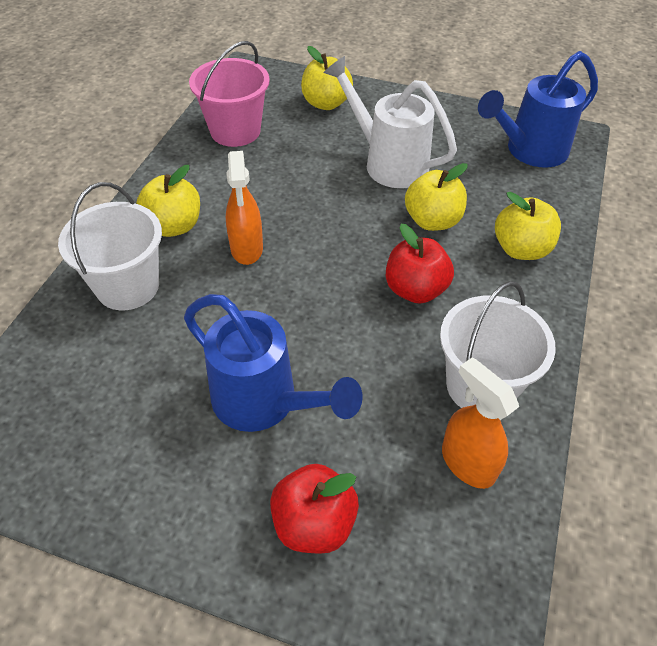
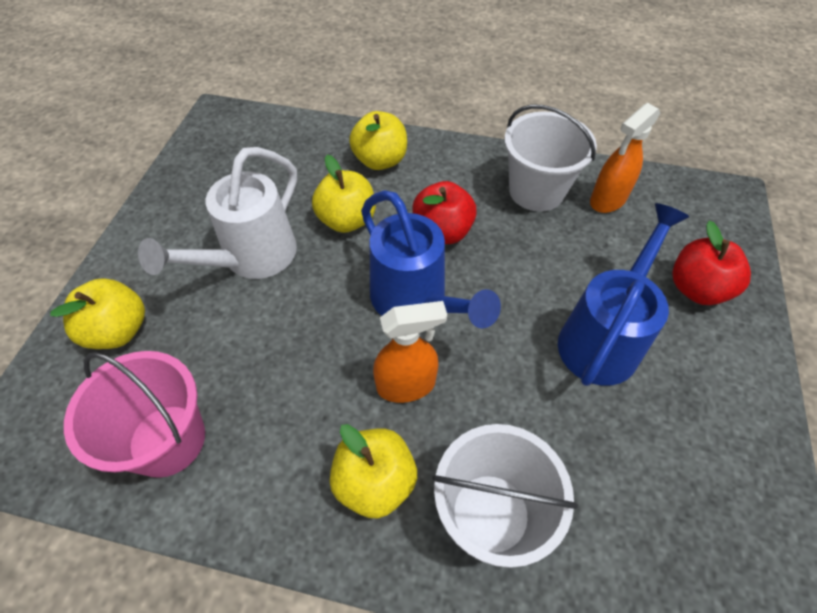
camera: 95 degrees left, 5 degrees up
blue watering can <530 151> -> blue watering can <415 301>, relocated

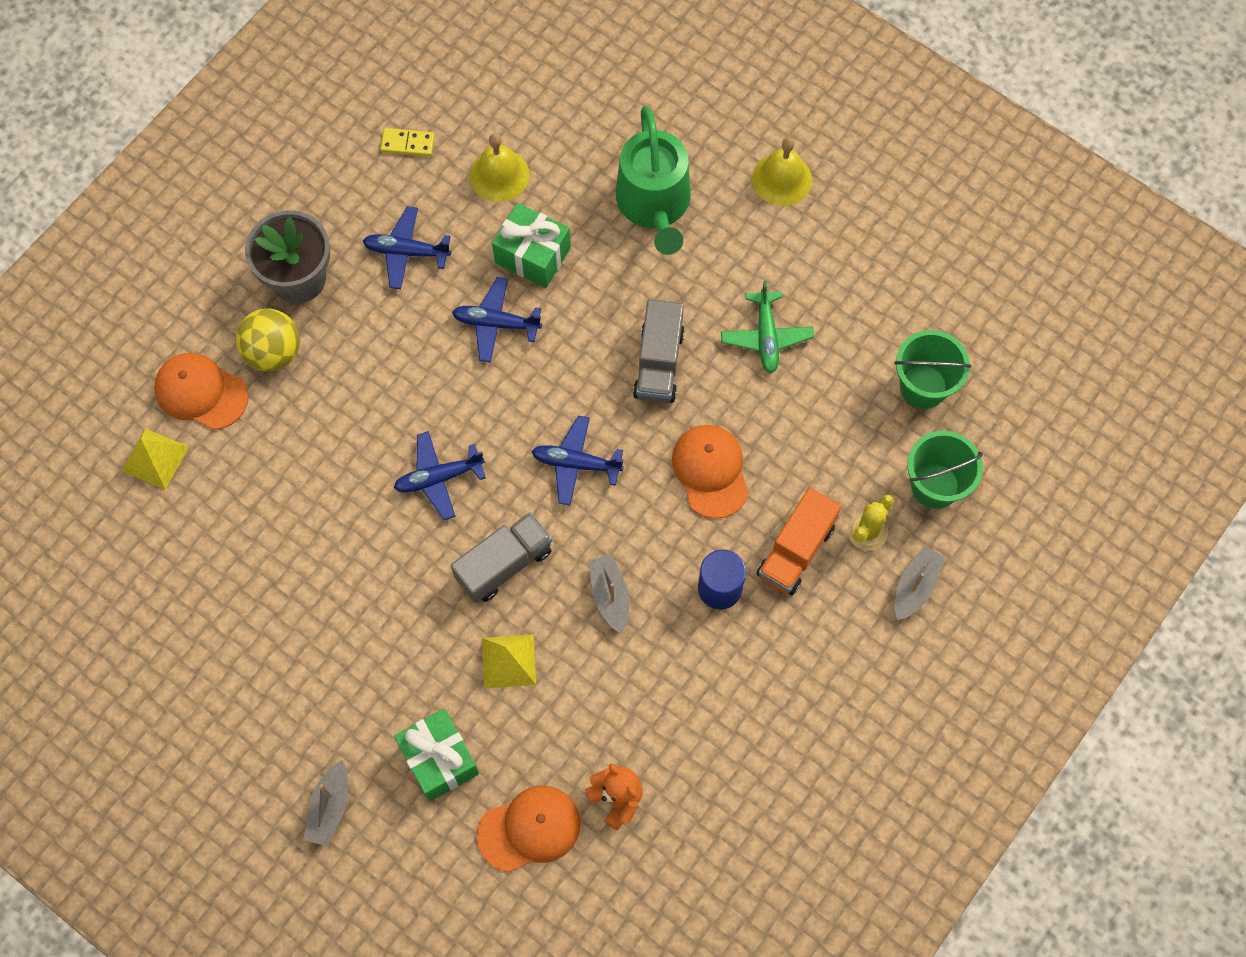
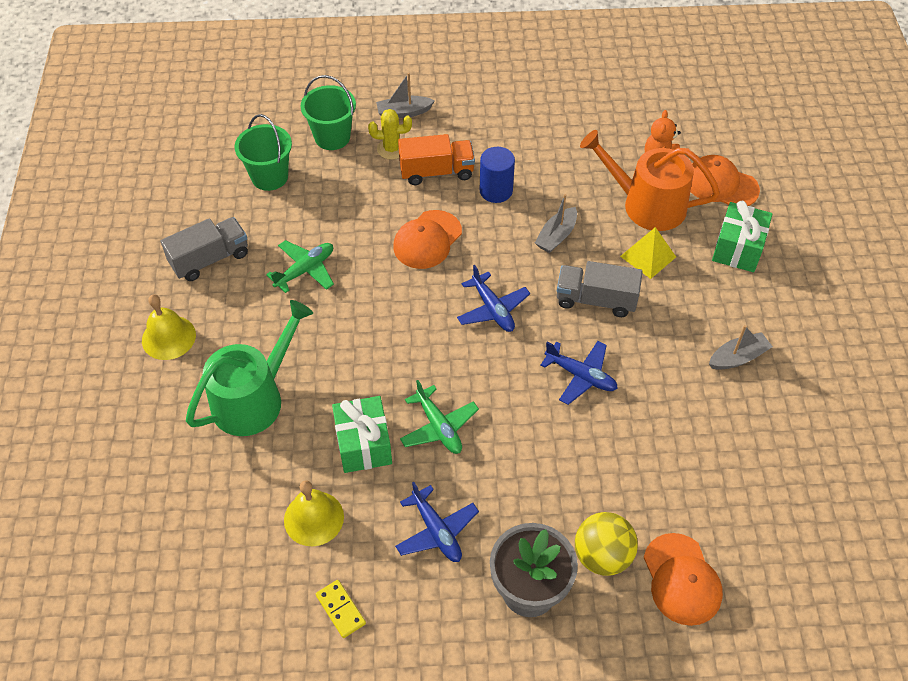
camera: 130 degrees left, 15 degrees down
yellow pyramid <155 458> -> none
grey boat <330 807> -> grey boat <737 357>, relocated
blue plane <496 323> -> green plane <439 427>
grey truck <658 363> -> grey truck <210 259>, relocated
none -> orange watering can <647 205>

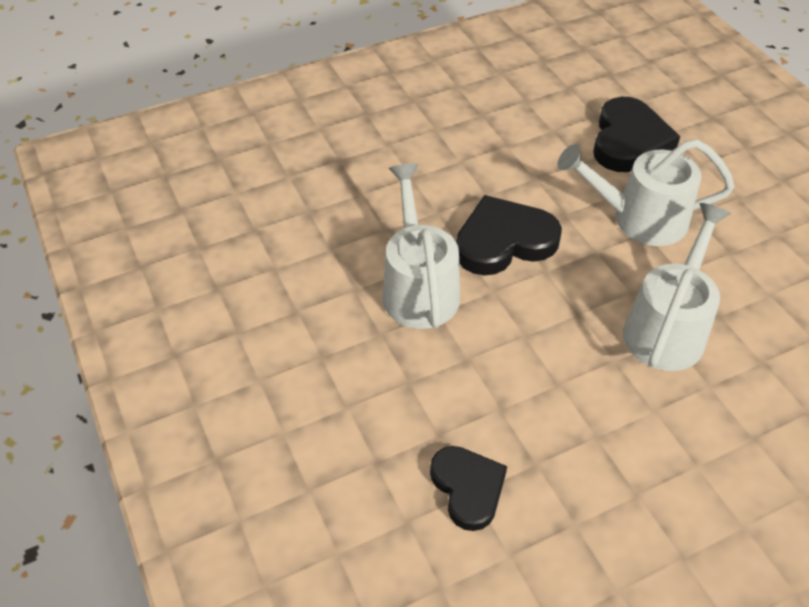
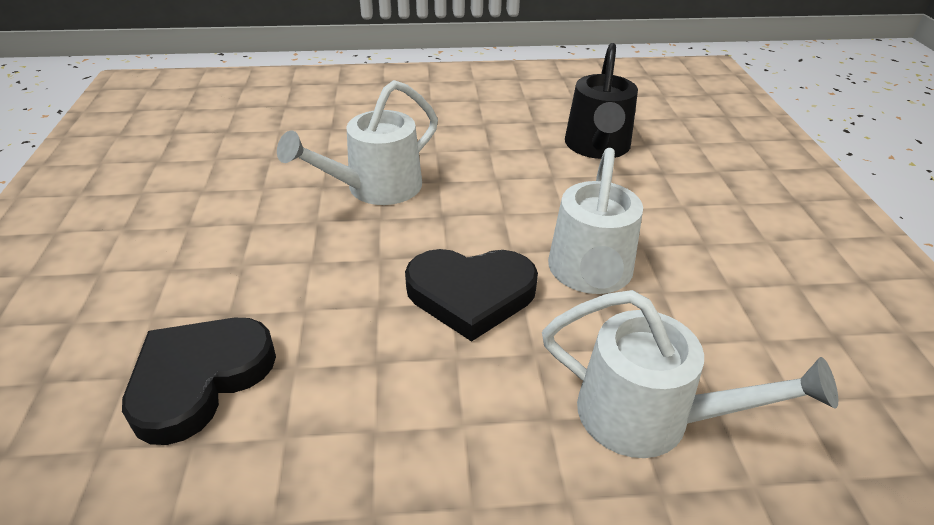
camera: 160 degrees left, 10 degrees down
black heart <468 488> -> black watering can <597 147>
white watering can <638 219> -> white watering can <651 417>, relocated

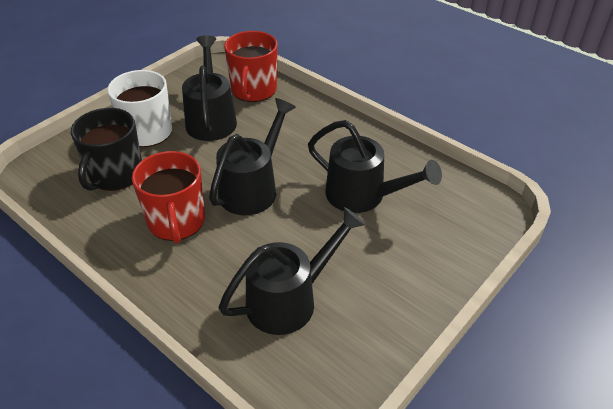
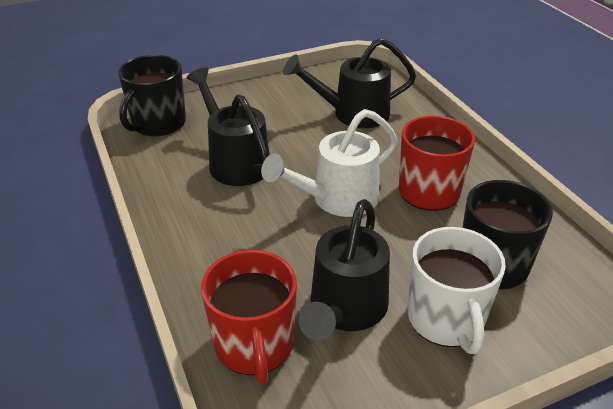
camera: 155 degrees left, 5 degrees down
black watering can <253 187> -> white watering can <336 200>
red mug <253 90> -> red mug <254 345>, 135 degrees clockwise
none -> black mug <158 123>

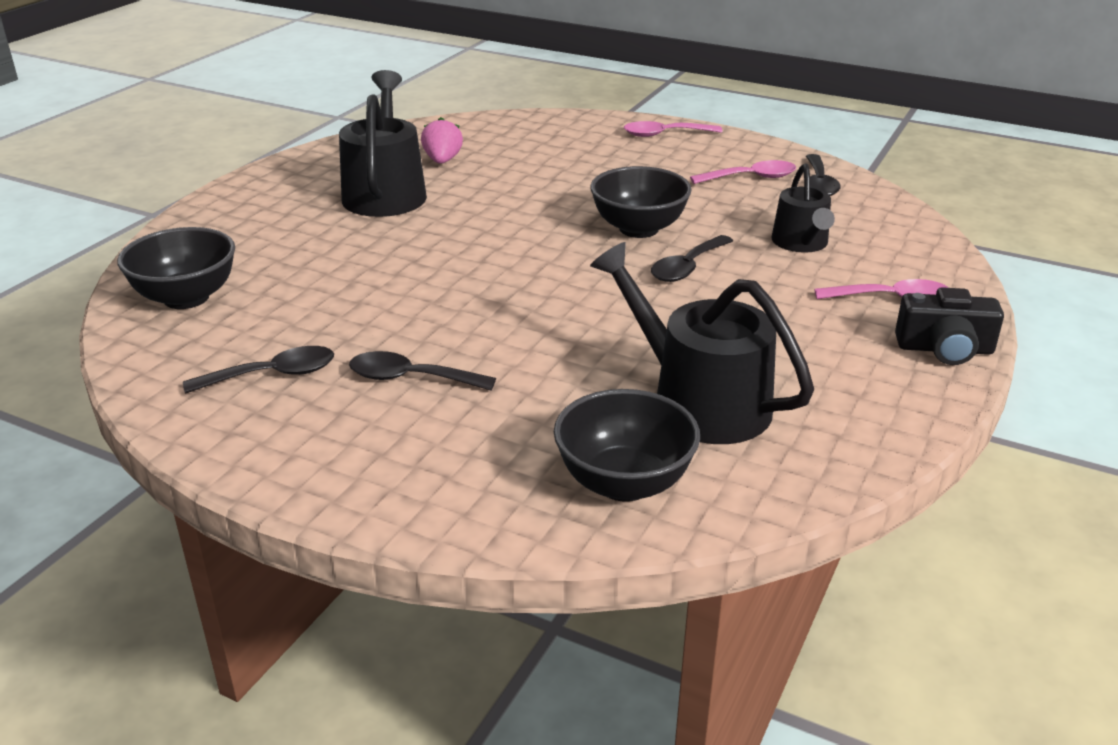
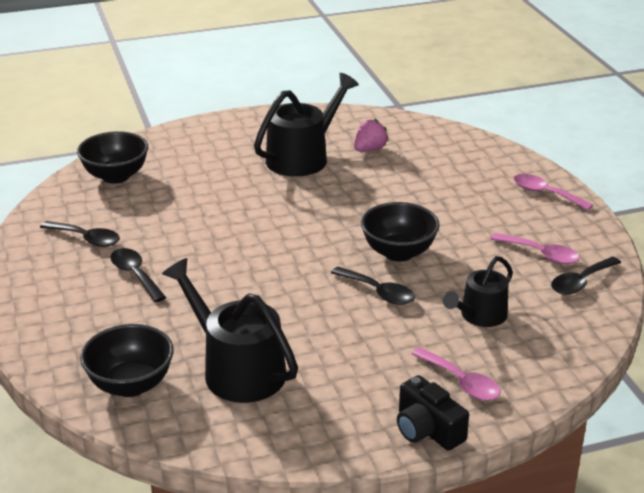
camera: 45 degrees right, 0 degrees up
black watering can <699 401> -> black watering can <237 369>, 45 degrees counterclockwise
black spoon <687 267> -> black spoon <378 292>, 135 degrees counterclockwise

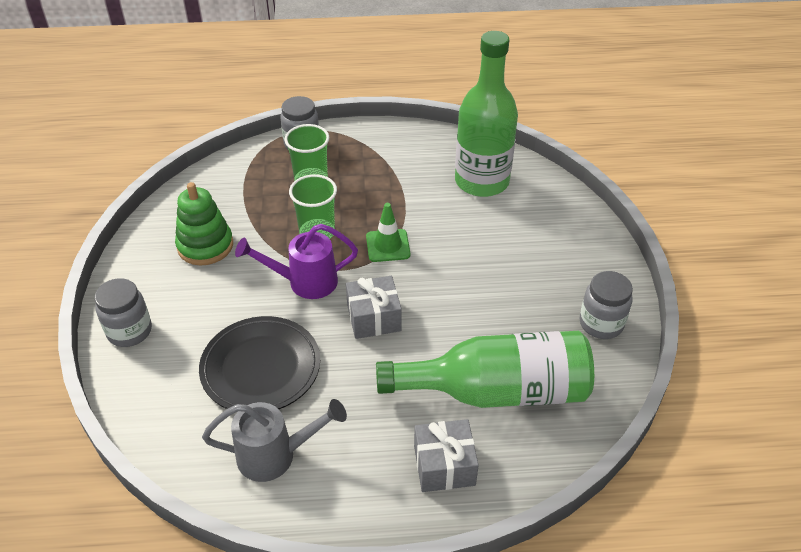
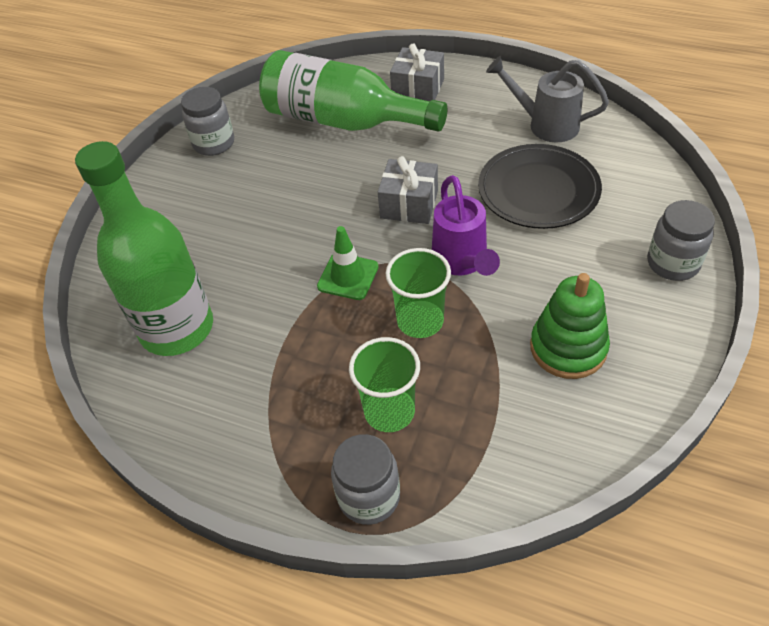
camera: 150 degrees left, 5 degrees up
purple watering can <305 282> -> purple watering can <462 261>, 60 degrees clockwise

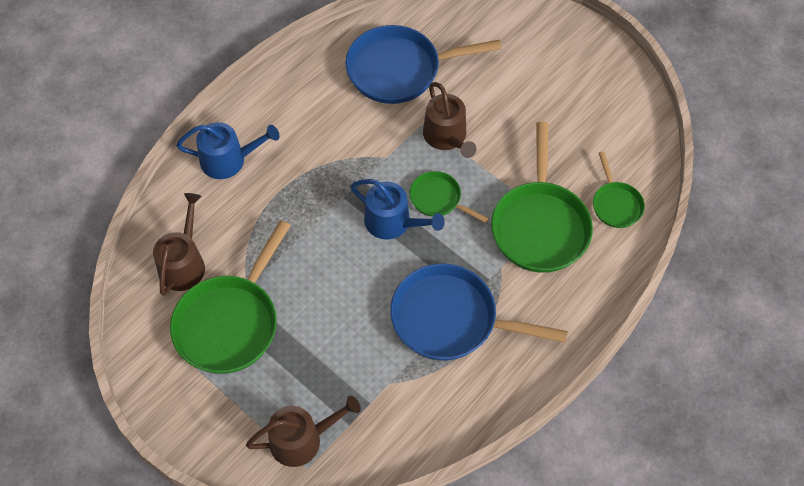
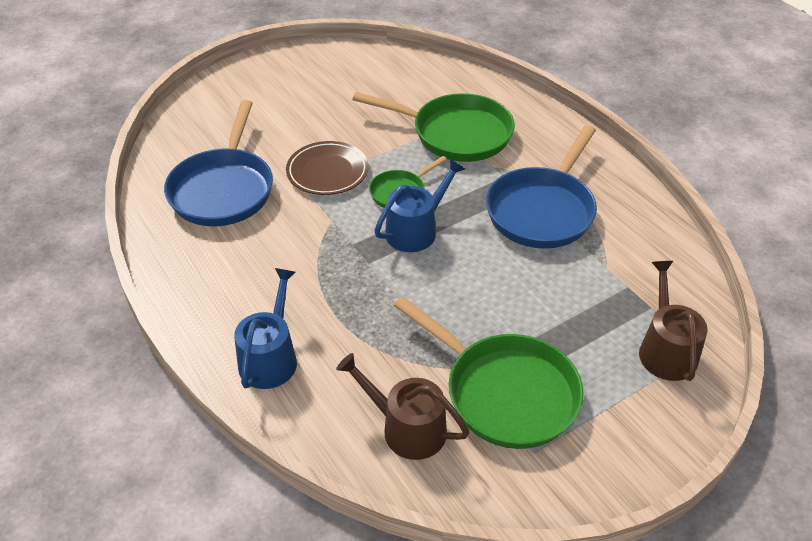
camera: 75 degrees left, 15 degrees down
brown watering can <447 137> -> brown plate <327 172>
green pan <616 204> -> none

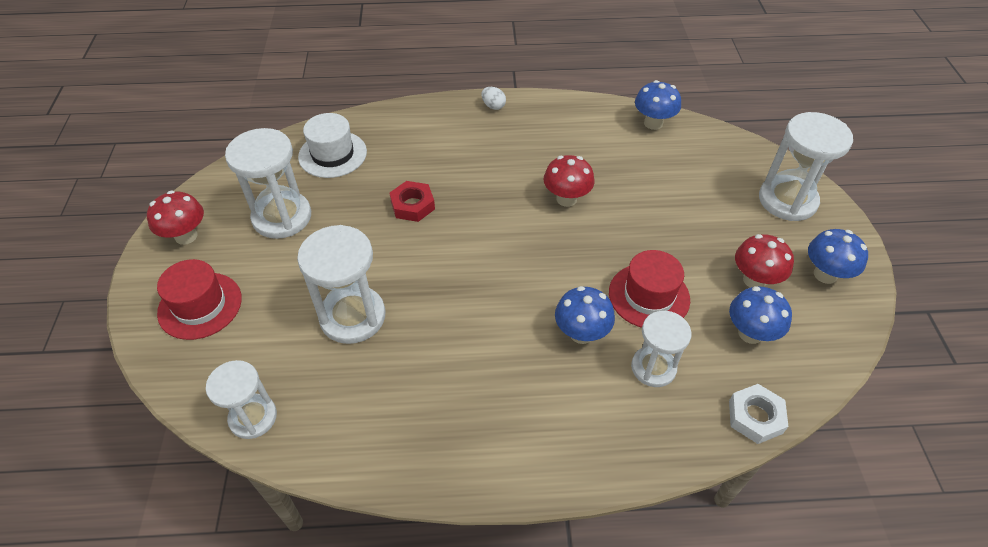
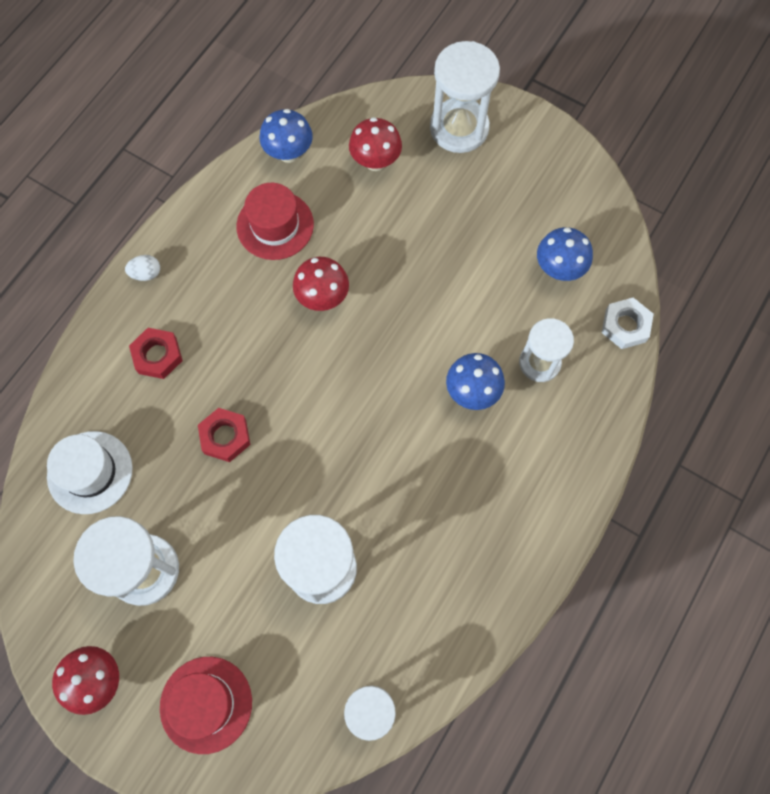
camera: 55 degrees left, 20 degrees up
red hat <649 296> -> red hat <275 225>, relocated
red mushroom <754 280> -> red mushroom <375 161>, relocated
blue mushroom <825 274> -> none
none -> red nut <157 355>

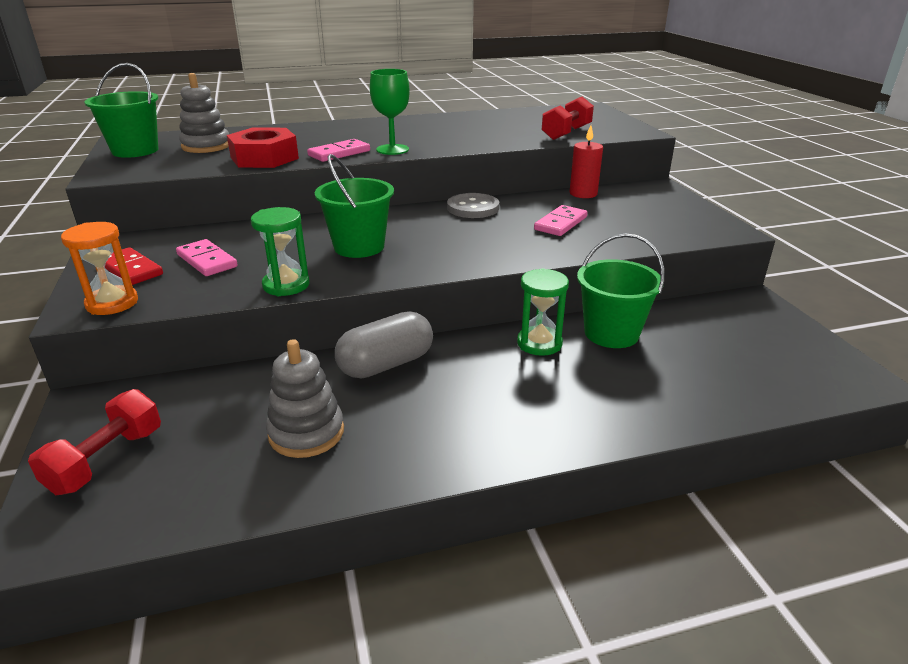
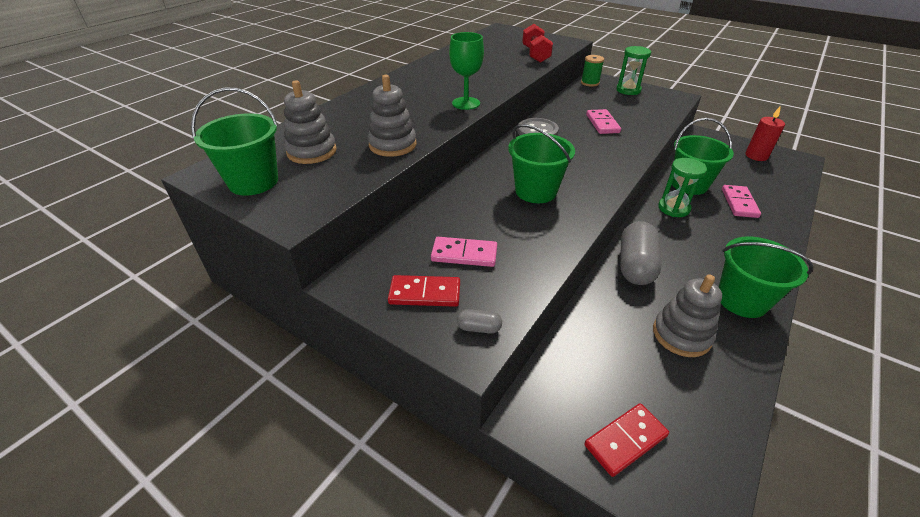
camera: 40 degrees left, 10 degrees up
red dumbbell <106 460> -> red domino <625 440>
orange hourglass <112 303> -> grey capsule <479 328>
red nut <264 158> -> grey stacking toy <392 145>
green hourglass <286 285> -> green hourglass <628 90>, relocated
pink domino <339 153> -> pink domino <739 203>, relocated
red candle <583 194> -> red candle <756 156>, relocated
none -> green spool <590 83>
none -> green bucket <741 300>

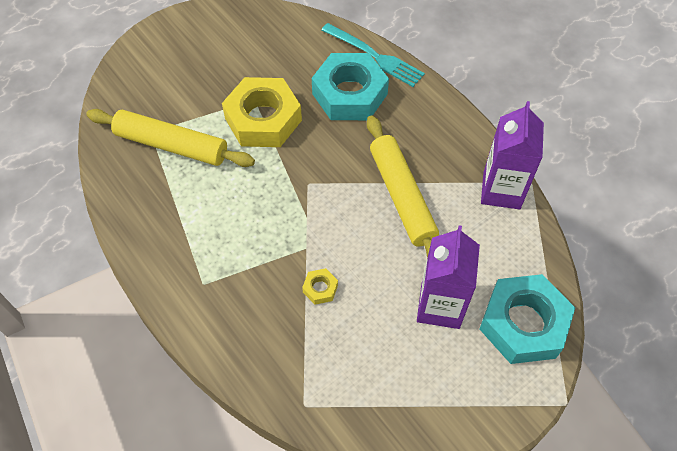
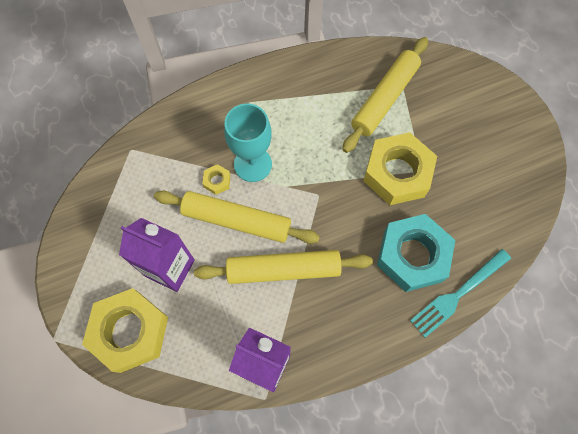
camera: 105 degrees right, 10 degrees up
turquoise nut <523 324> -> yellow nut <130 332>
none -> yellow rolling pin <236 221>
none -> turquoise goblet <252 164>

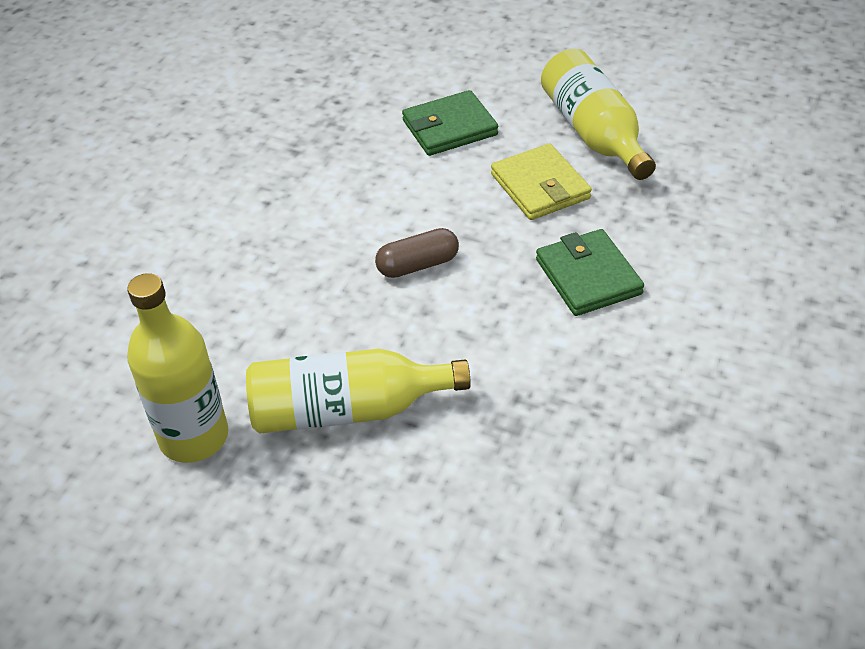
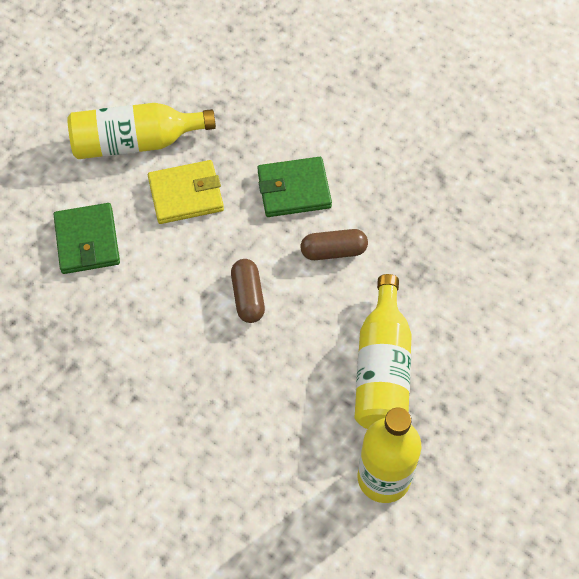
camera: 80 degrees left, 15 degrees up
none -> brown capsule <333 251>

